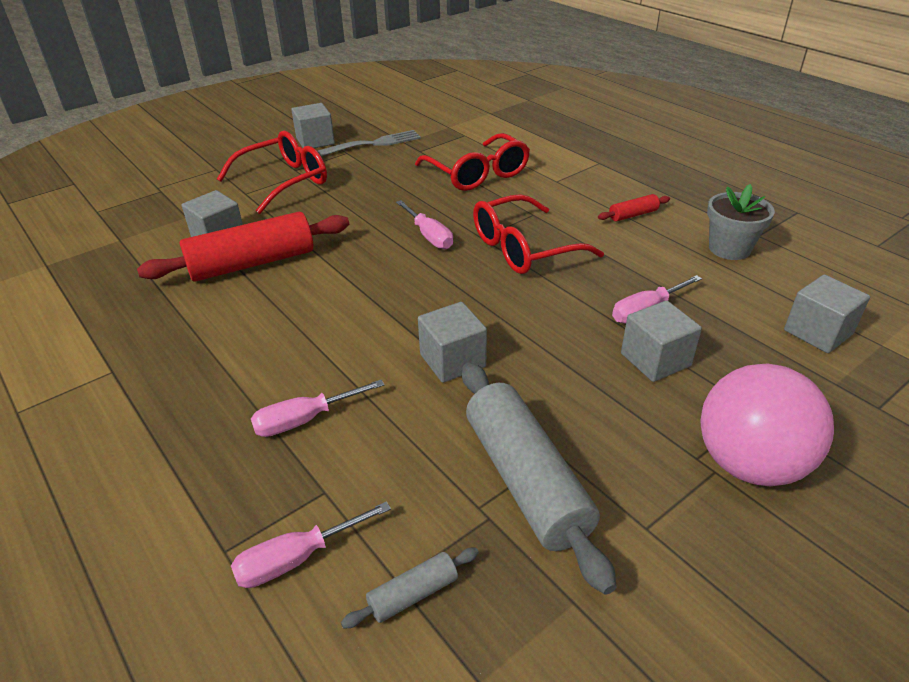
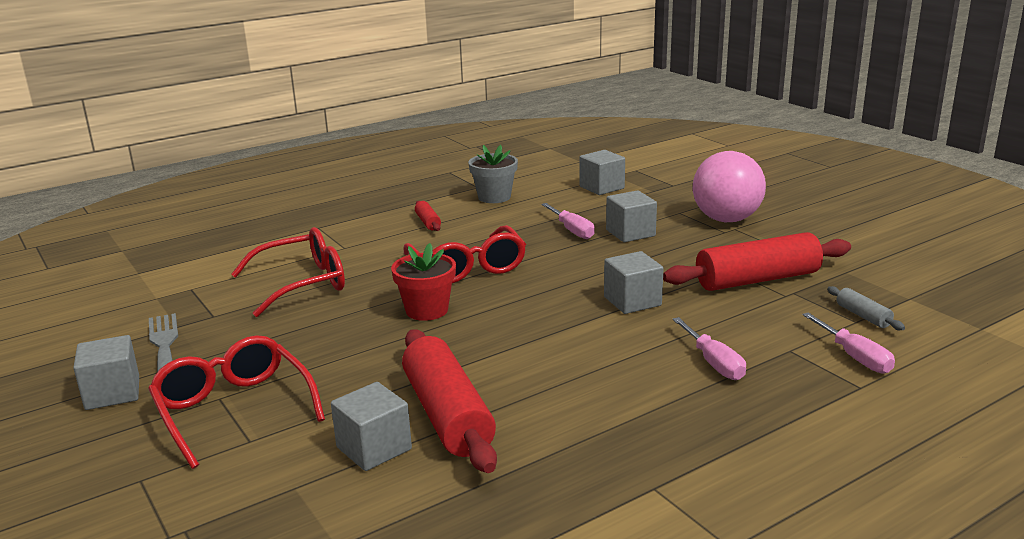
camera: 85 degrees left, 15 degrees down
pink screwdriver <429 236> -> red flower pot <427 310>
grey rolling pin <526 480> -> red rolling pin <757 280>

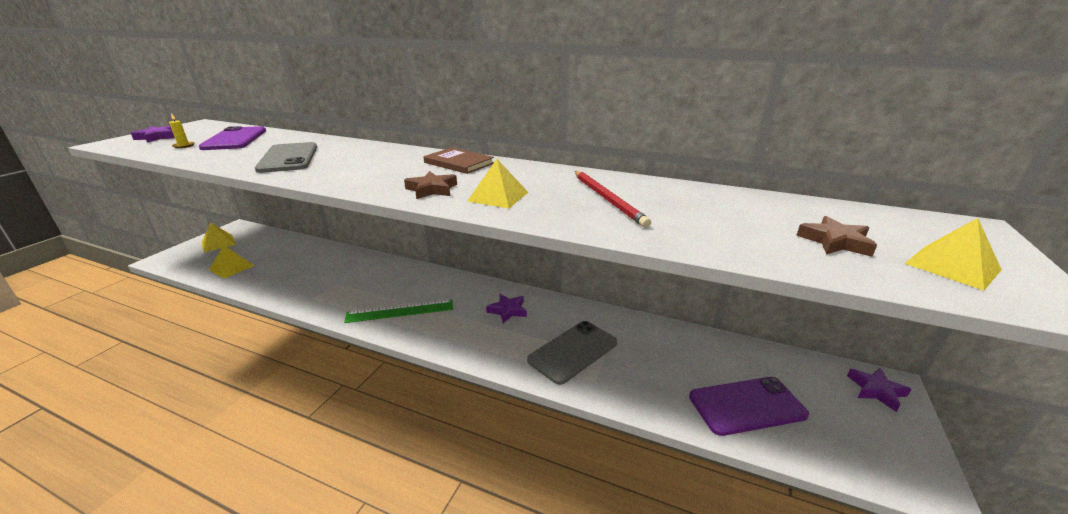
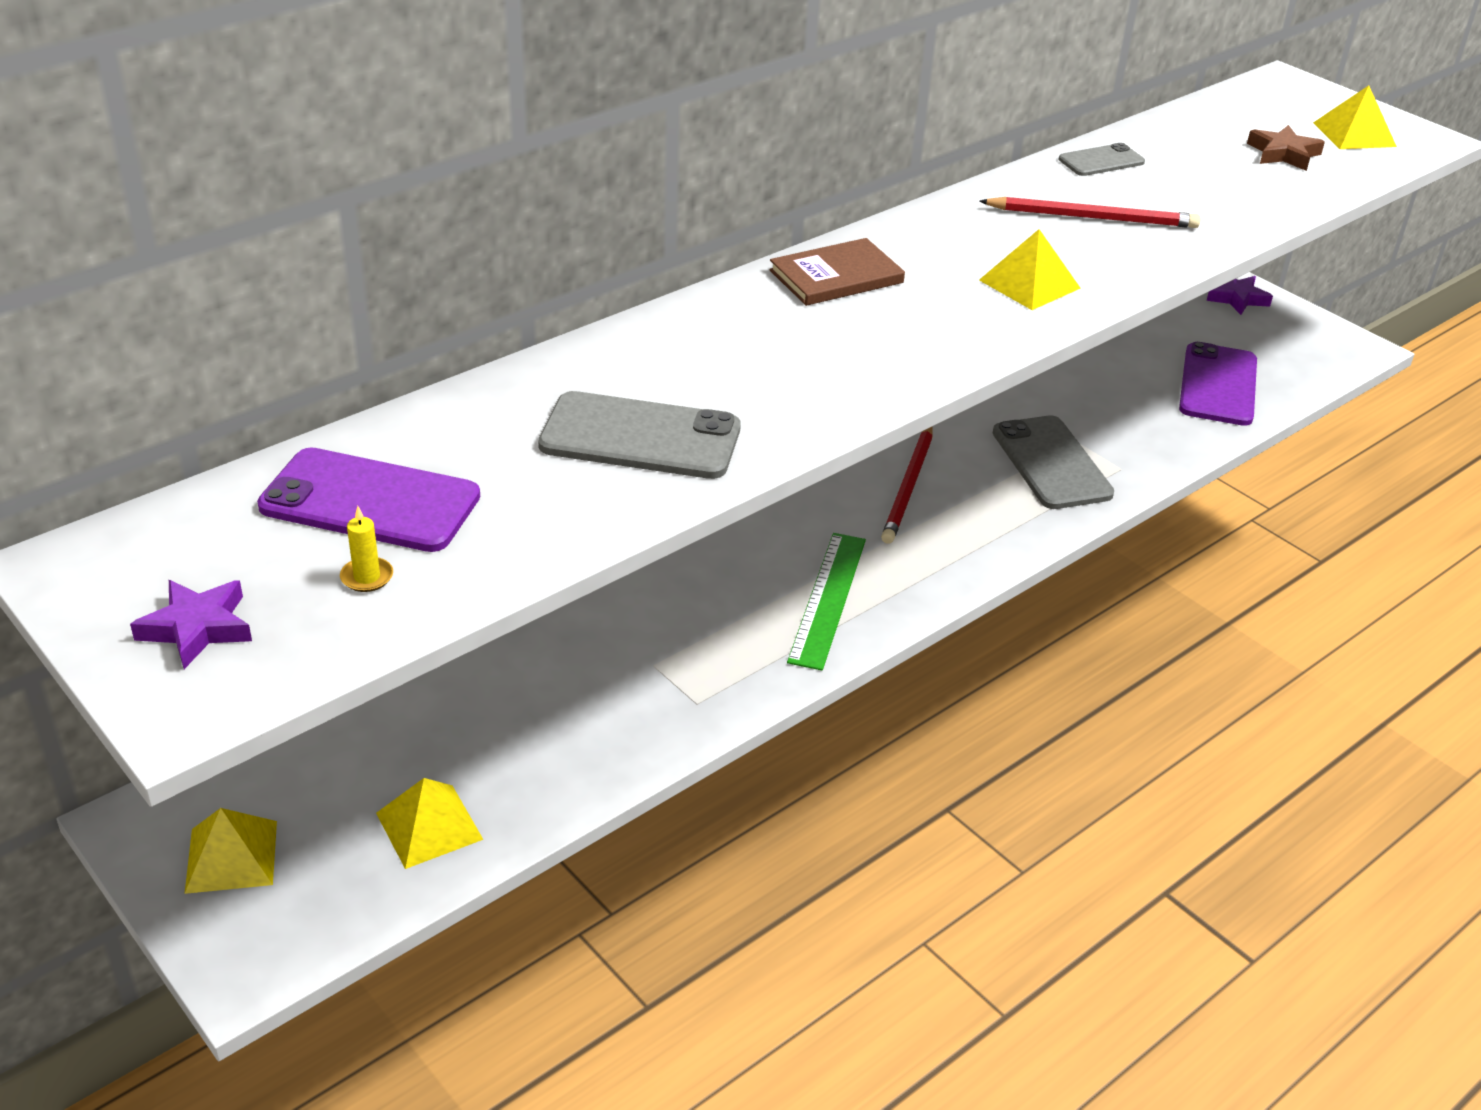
camera: 65 degrees left, 10 degrees up
brown star <432 189> -> none
purple star <507 310> -> red pencil <908 487>
none -> grey phone <1101 161>

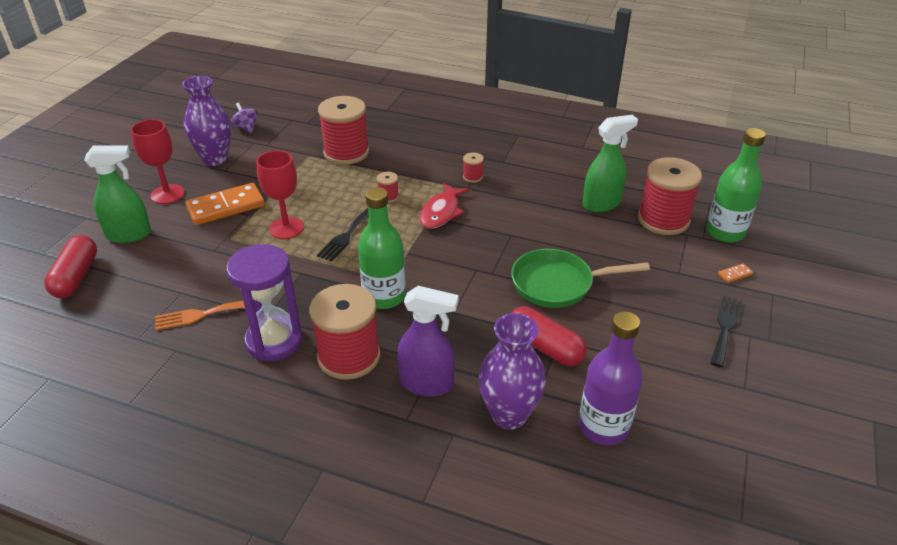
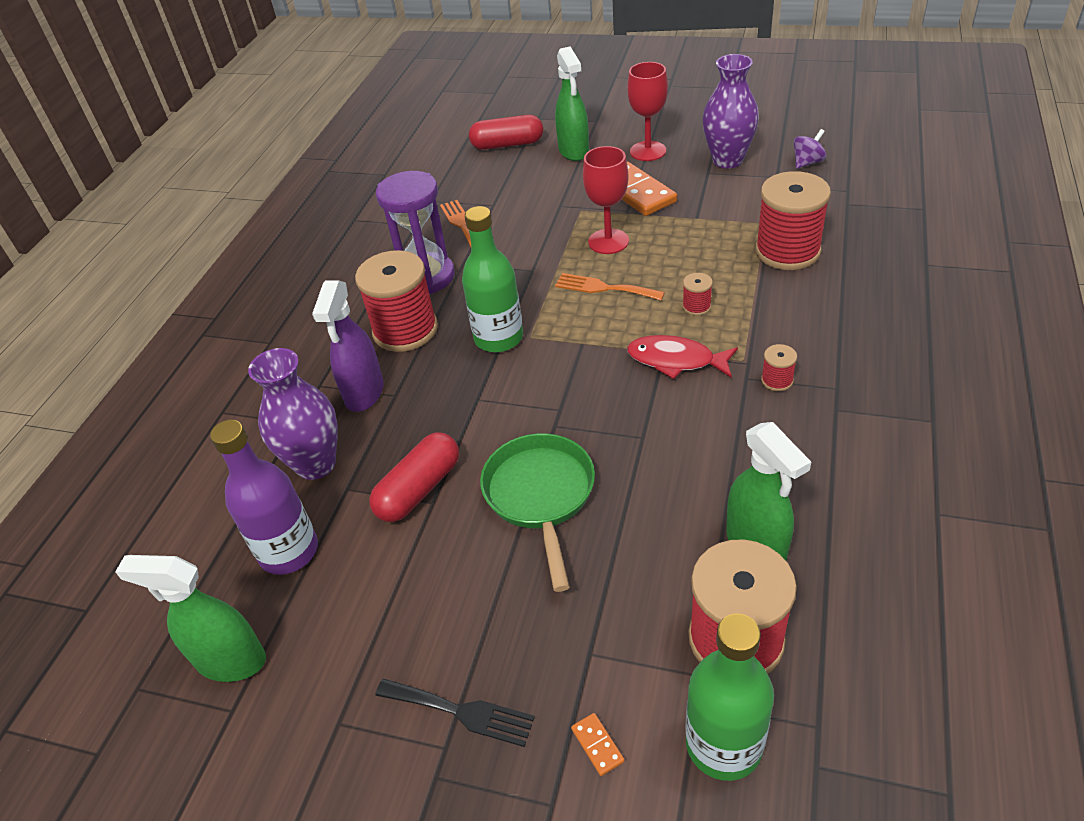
camera: 90 degrees right, 5 degrees up
black fork <346 236> -> orange fork <604 288>
none -> green spray bottle <230 660>

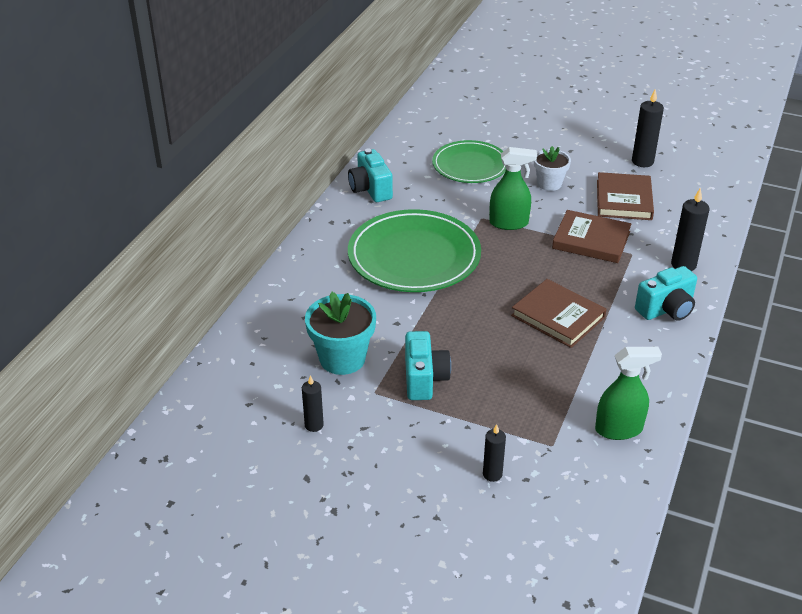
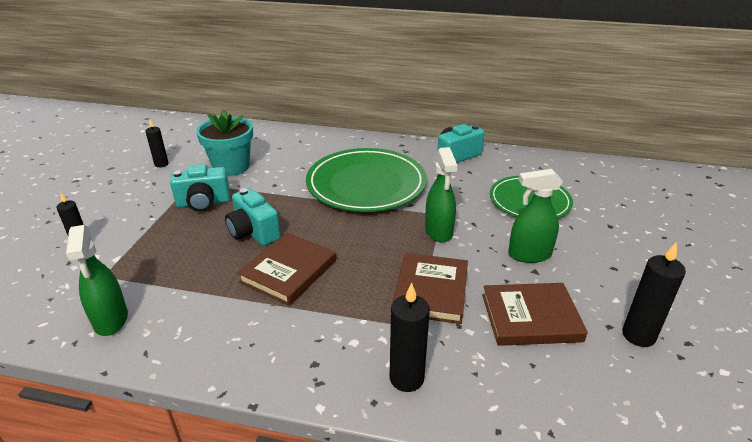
camera: 80 degrees right, 5 degrees down
white flower pot <549 184> -> green spray bottle <529 254>
turquoise camera <666 309> -> turquoise camera <253 232>, relocated

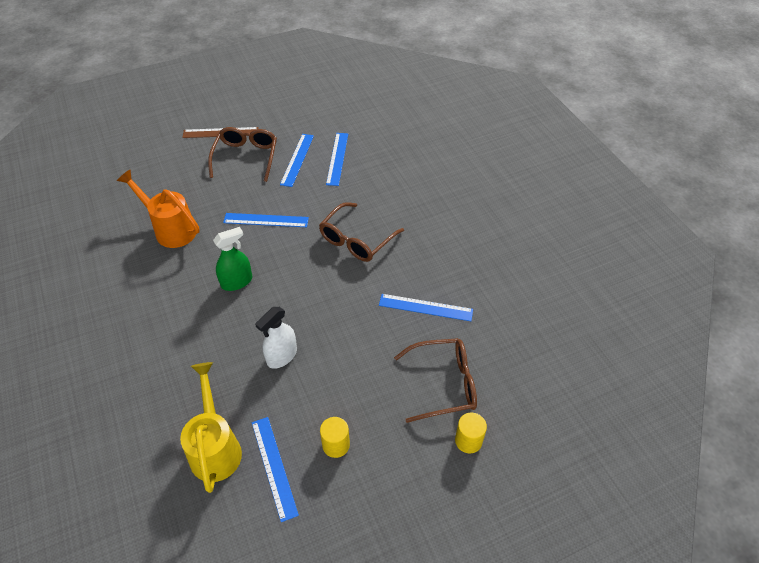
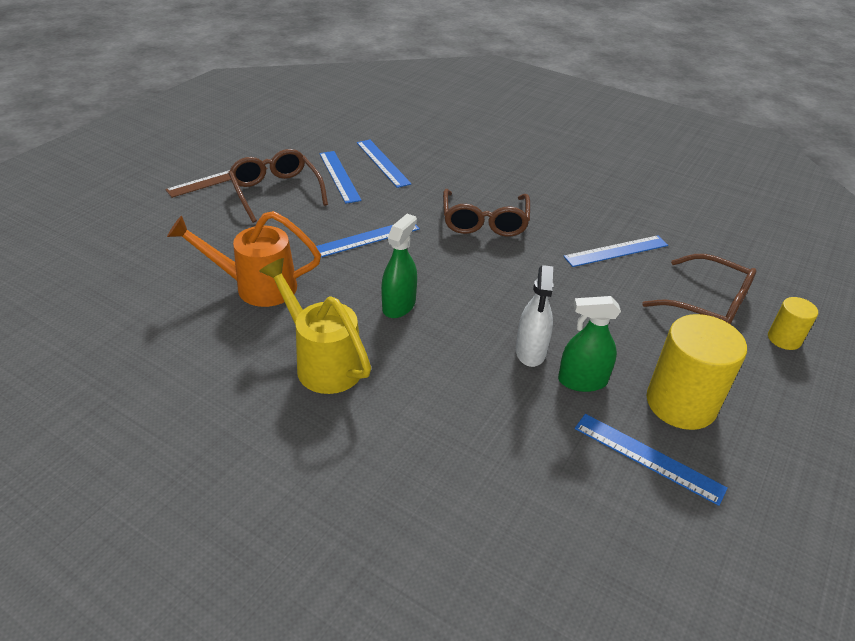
camera: 35 degrees left, 10 degrees down
yellow watering can <215 447> -> yellow watering can <322 362>, relocated
yellow cylinder <336 445> -> yellow cylinder <681 403>, x1.93
brown glasses <444 384> -> brown glasses <708 304>, 75 degrees clockwise
none -> green spray bottle <582 381>

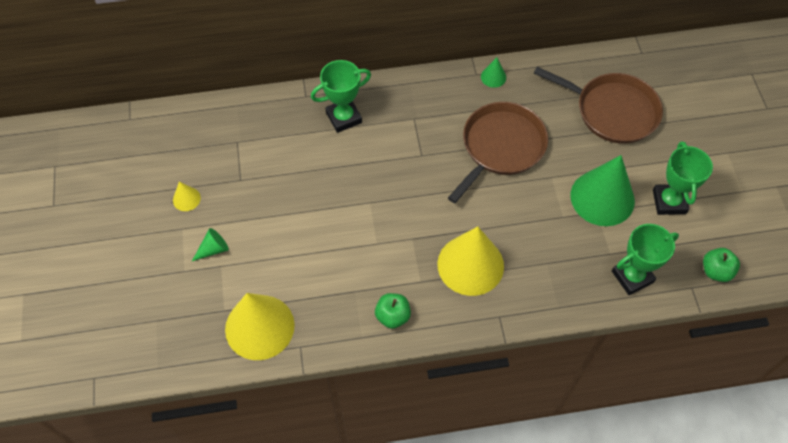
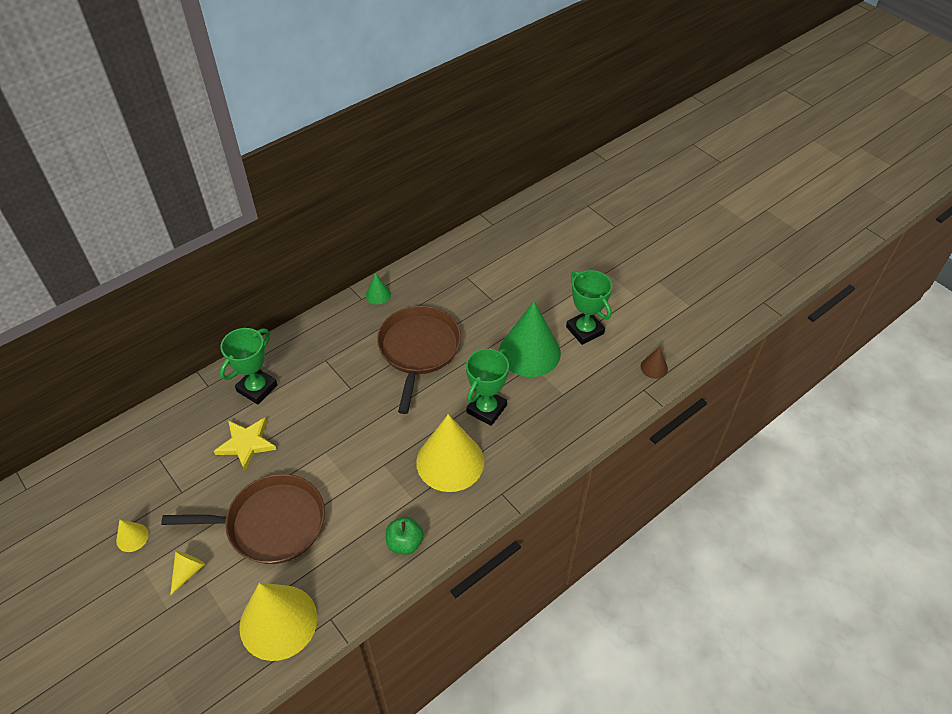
camera: 30 degrees left, 10 degrees down
green cone <213 249> -> yellow cone <188 571>
brown pan <612 111> -> brown pan <271 523>, relocated
green trophy <632 277> -> green trophy <486 409>, relocated
green apple <716 271> -> brown cone <654 367>
none -> yellow star <246 444>

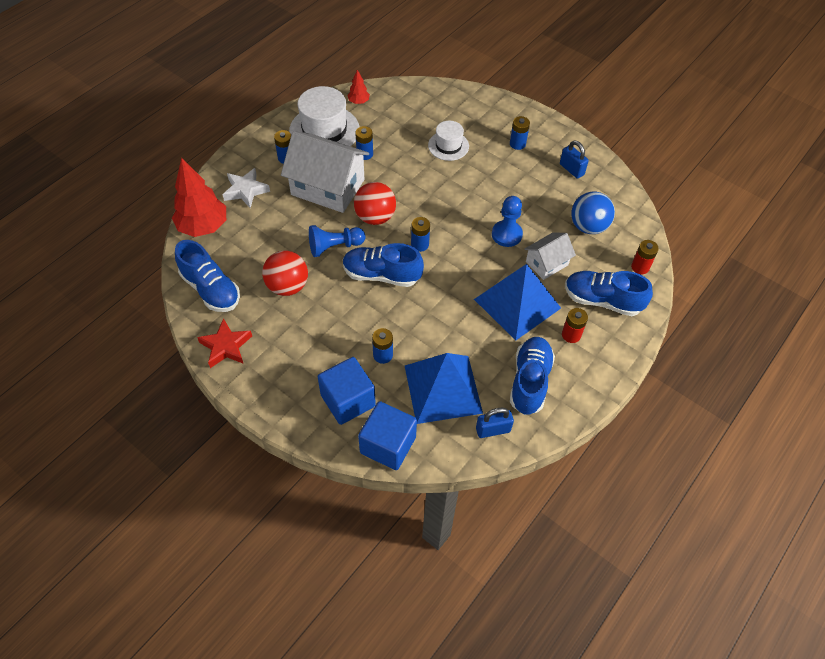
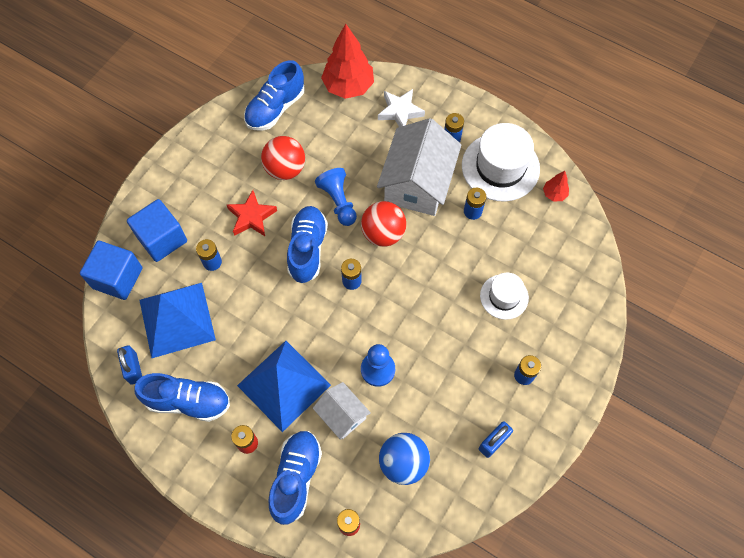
camera: 85 degrees right, 10 degrees up
red star <226 346> -> red star <251 217>, relocated

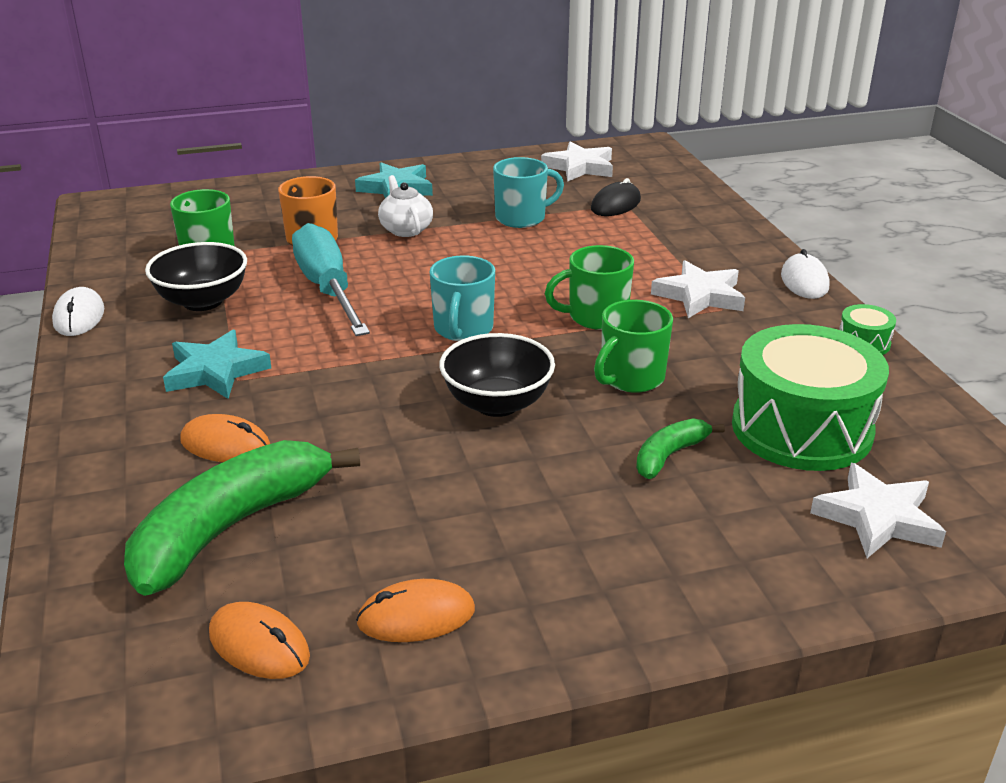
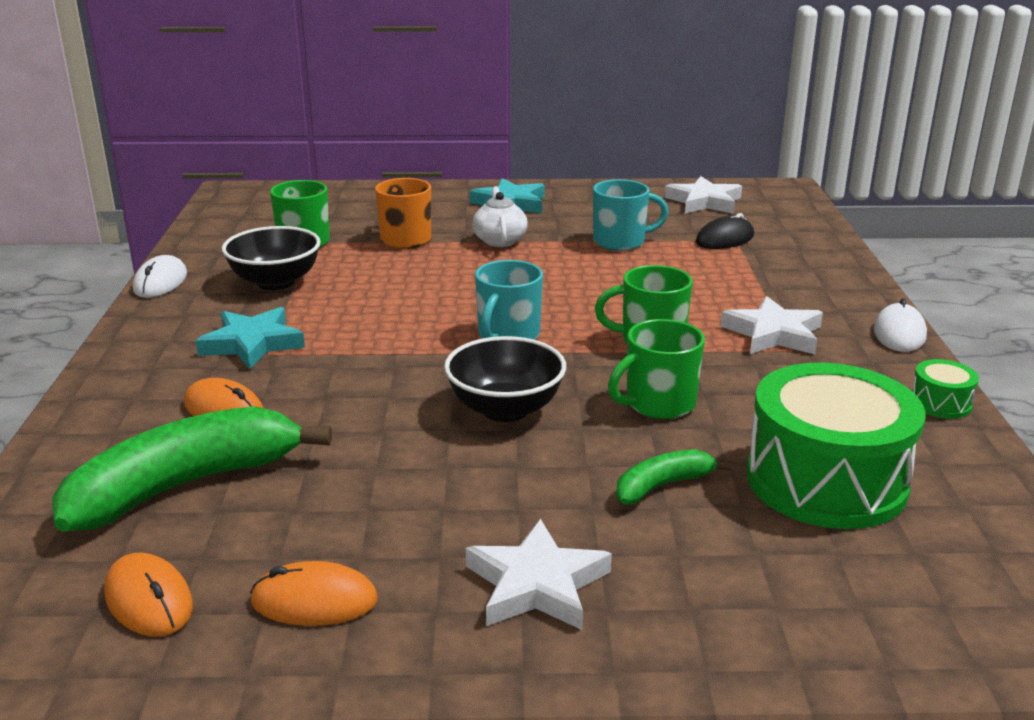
camera: 15 degrees right, 5 degrees down
turquoise screwdriver <328 289> -> none
white star <877 518> -> white star <537 584>, relocated

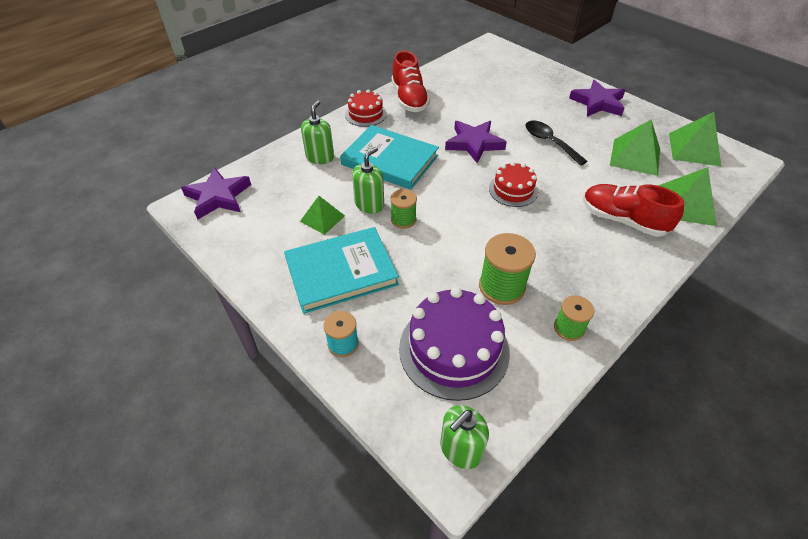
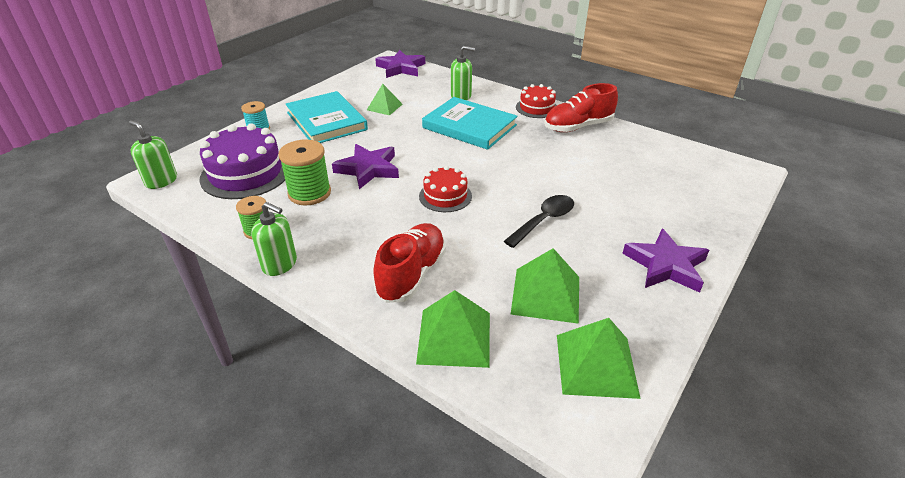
camera: 80 degrees right, 10 degrees down
turquoise book <390 160> -> turquoise book <469 126>, 75 degrees counterclockwise
green soap dispenser <369 204> -> green soap dispenser <280 264>, relocated
green spool <403 220> -> none
purple star <474 143> -> purple star <368 169>, relocated

